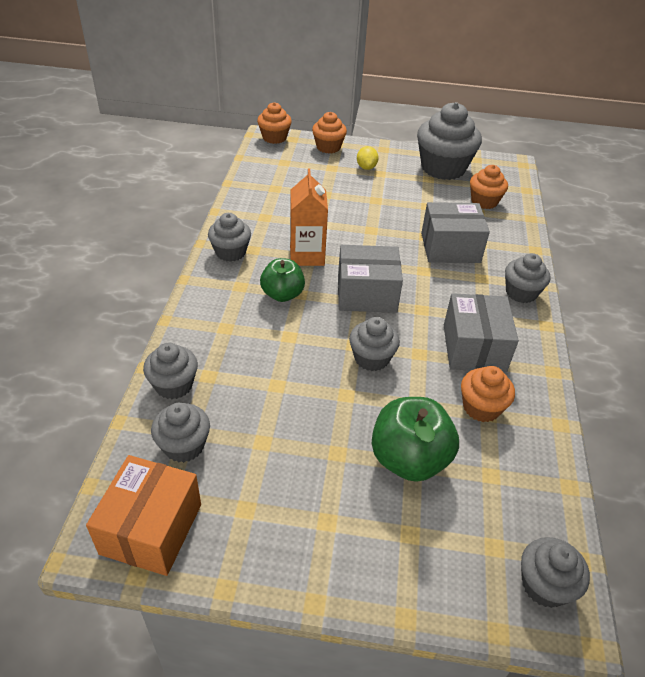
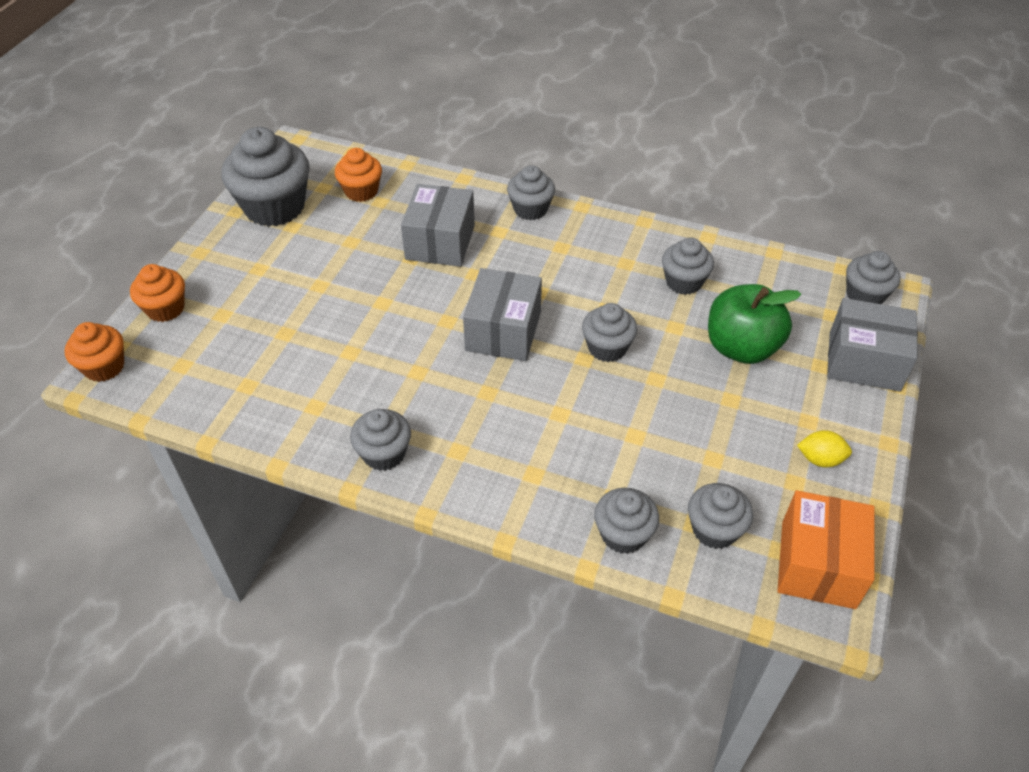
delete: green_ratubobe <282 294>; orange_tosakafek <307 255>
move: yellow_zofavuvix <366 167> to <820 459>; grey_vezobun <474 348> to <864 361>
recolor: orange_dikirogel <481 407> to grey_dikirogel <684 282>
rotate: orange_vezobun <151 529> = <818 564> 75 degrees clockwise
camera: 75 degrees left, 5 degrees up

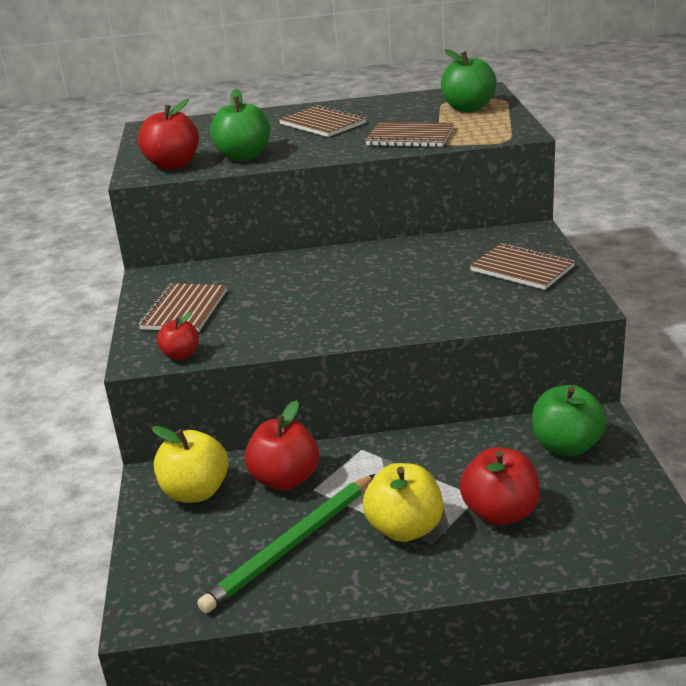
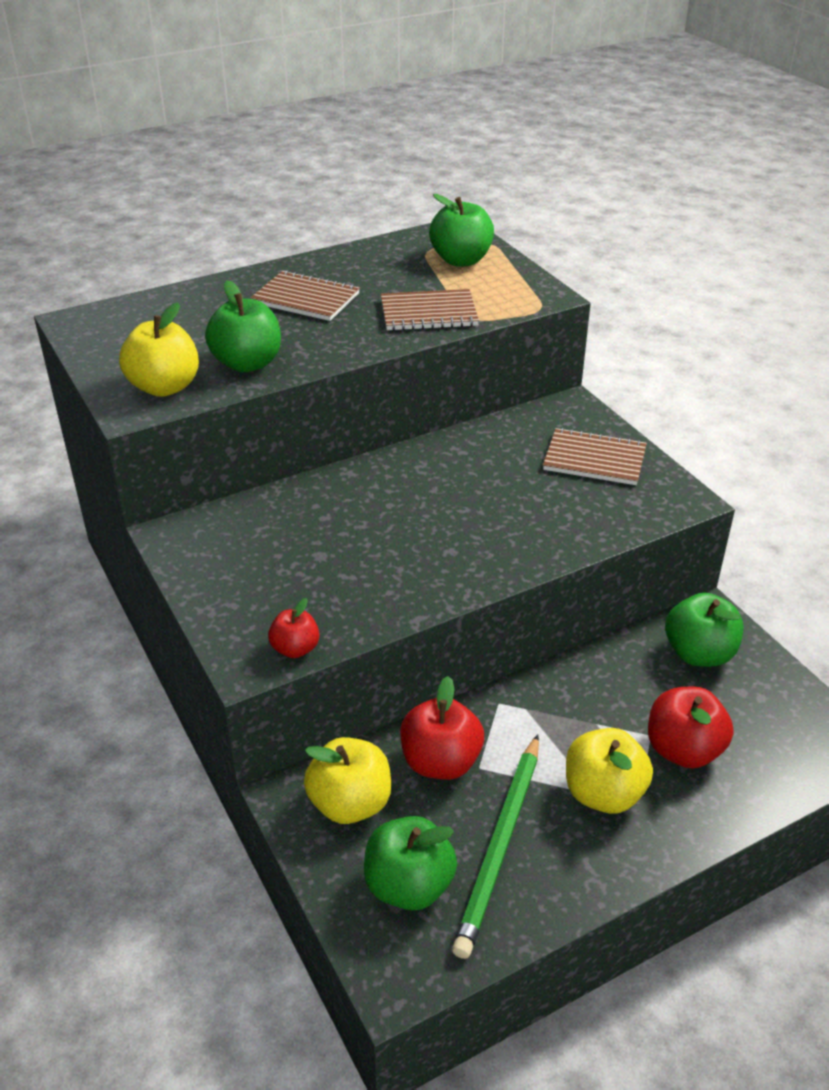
delete: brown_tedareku <184 310>
insert: green_ratubobe <409 885>
recolor: red_ratubobe <173 165> to yellow_ratubobe <164 387>
camera: 25 degrees left, 10 degrees up

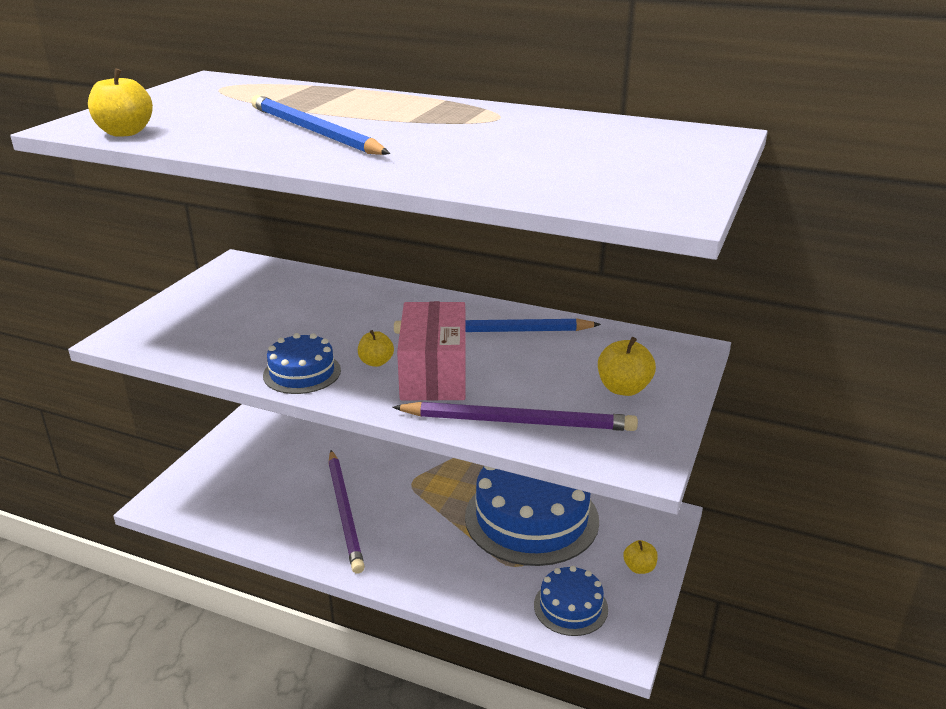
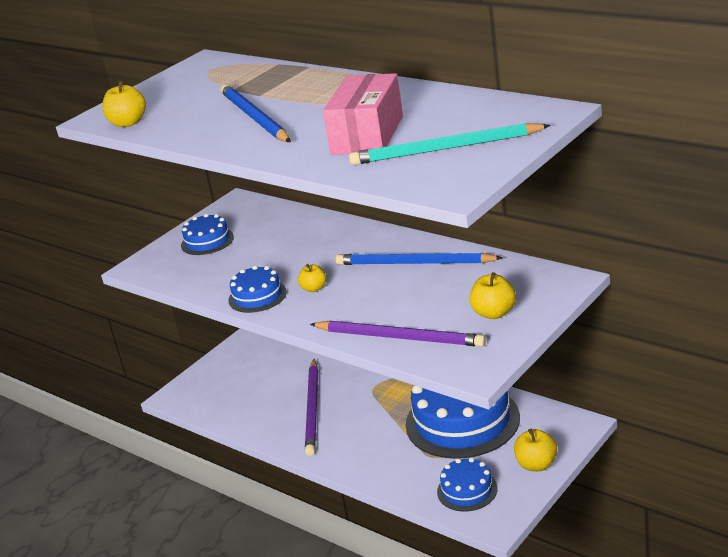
insert: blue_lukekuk <207 241>; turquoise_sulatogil <445 149>
move: pink_vezobun <434 373> to <367 135>
resize: yellow_ratubobe <639 568> = <536 465> x1.50
camera: 20 degrees right, 0 degrees up

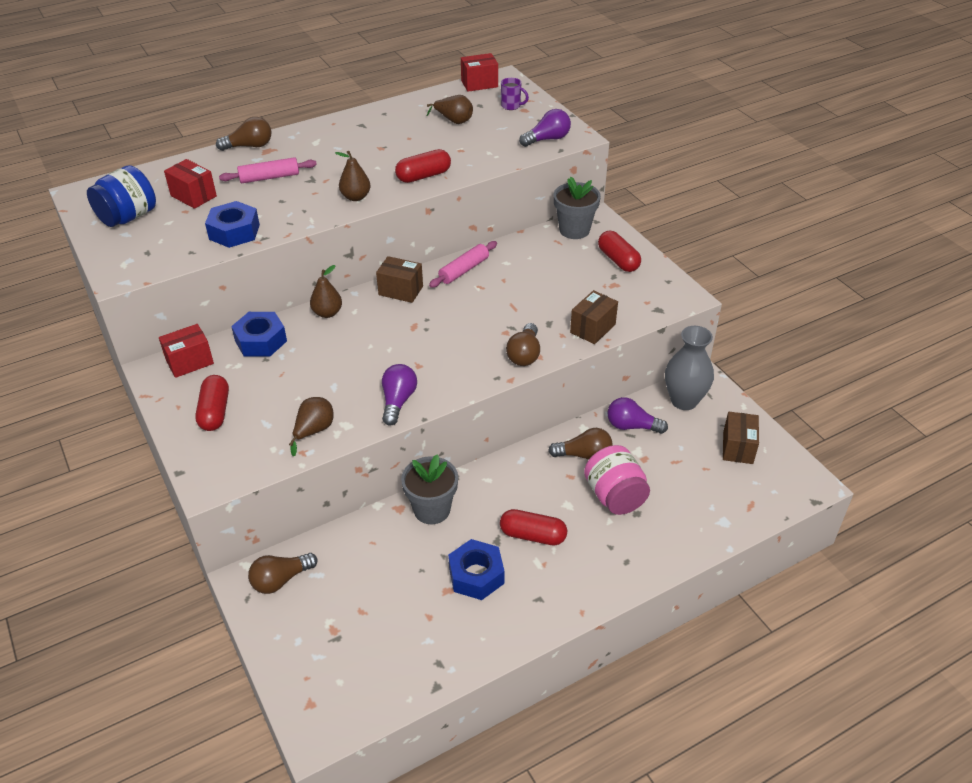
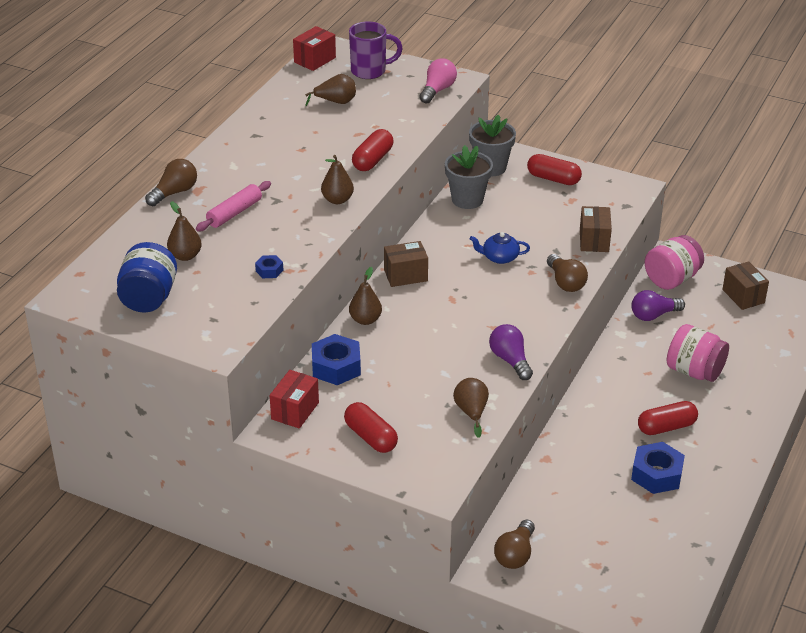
delete: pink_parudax <464 270>; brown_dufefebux <584 455>
insert: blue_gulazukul <499 257>
move: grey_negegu <432 509> to <467 199>
replace: red_vezobun <193 196> to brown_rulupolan <185 256>; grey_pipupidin <684 401> to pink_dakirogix <671 279>
recolor: purple_dufefebux <547 139> to pink_dufefebux <437 90>
resize: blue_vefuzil <234 232> = <269 270> x0.50; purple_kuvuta <511 106> = <370 71> x1.73
camera: 35 degrees left, 5 degrees down

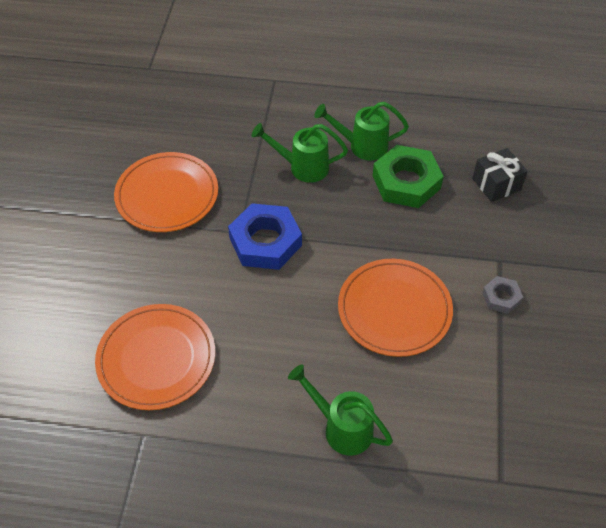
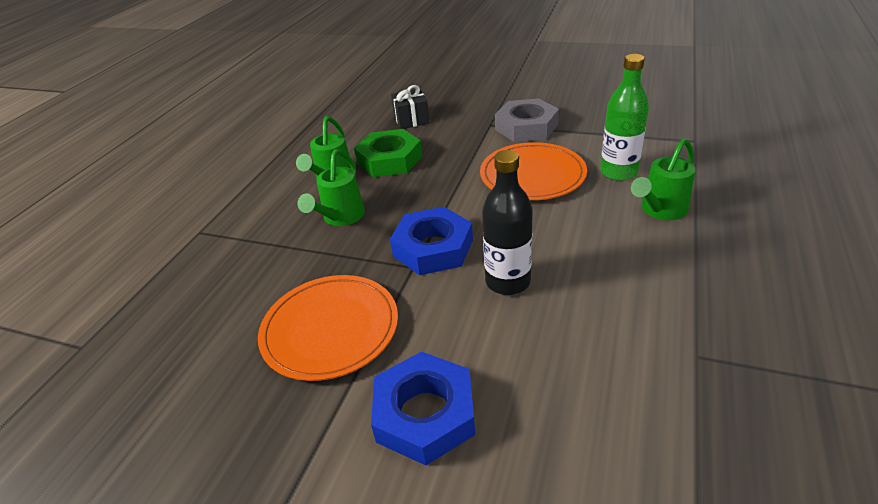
delete: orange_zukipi <156 358>
insert: blue_vefuzil <425 413>; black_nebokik <508 281>; green_nebokik <618 172>
resize: grey_vefuzil <501 297> = <526 127> x1.97
camera: 75 degrees left, 15 degrees down

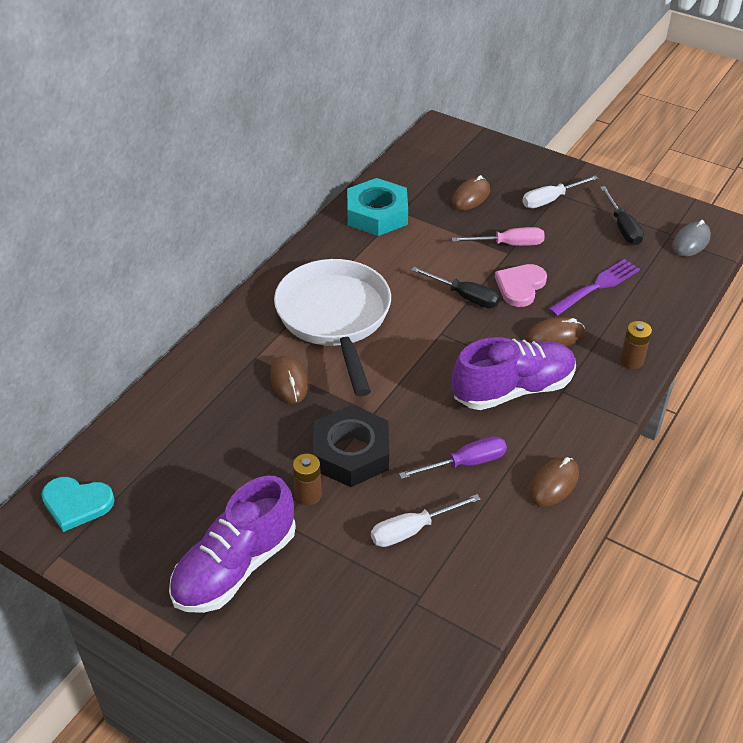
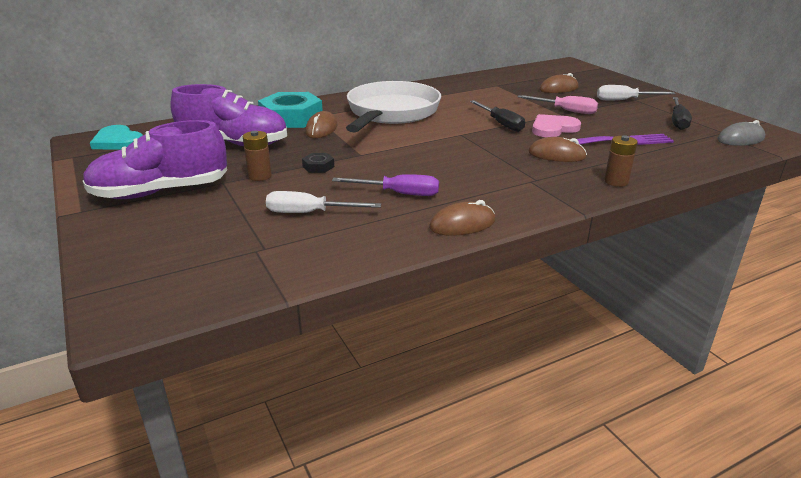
move: turquoise_vefuzil <377 214> to <291 118>; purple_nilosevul <513 389> to <234 144>
resize: black_vefuzil <351 453> = <318 166> x0.42
camera: 30 degrees right, 15 degrees down

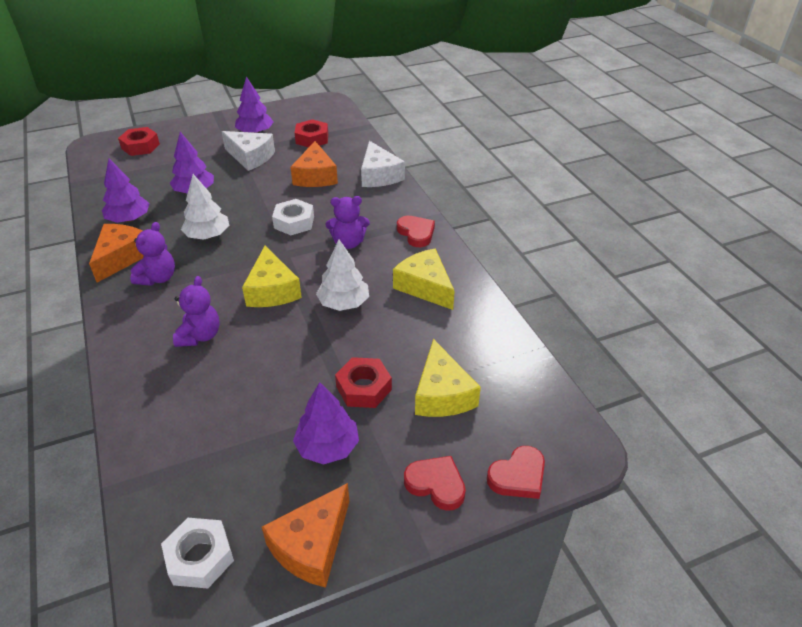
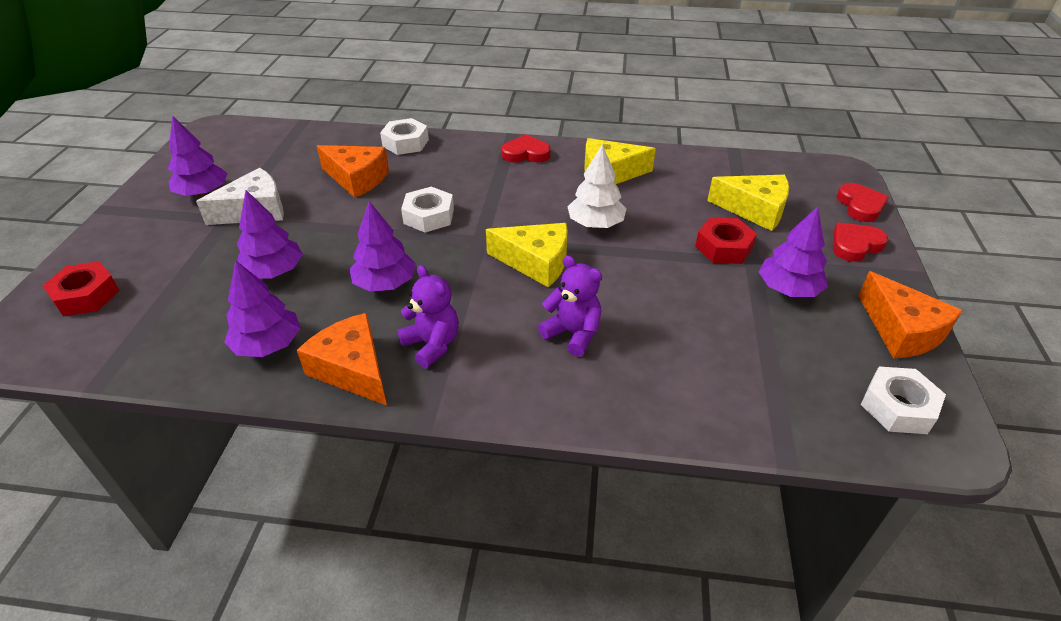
delete: red_vefuzil <312 139>; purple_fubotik <348 243>
replace: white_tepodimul <379 175> to white_vefuzil <405 143>
recolor: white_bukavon <208 235> to purple_bukavon <385 283>
camera: 60 degrees left, 0 degrees up

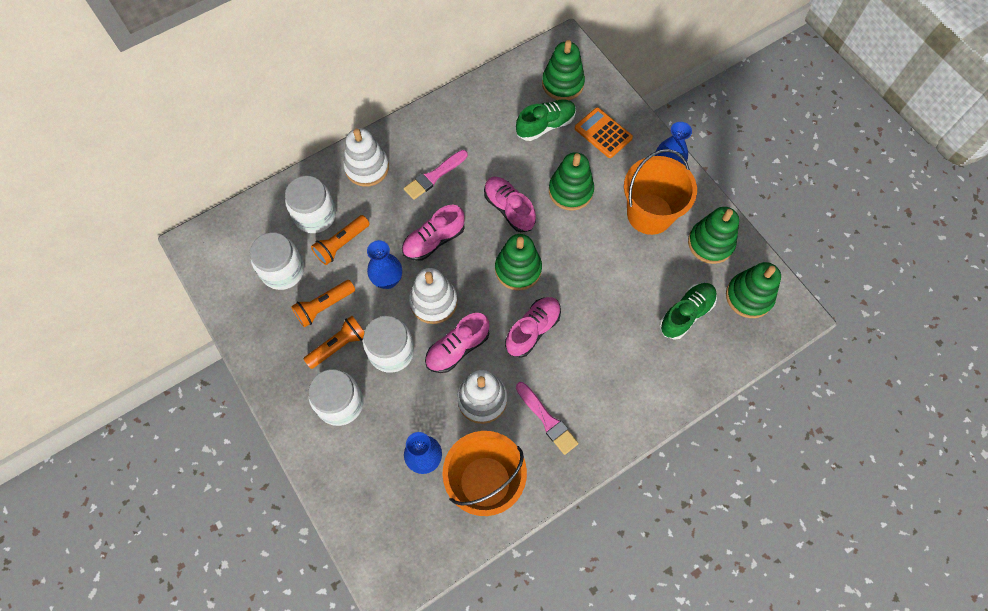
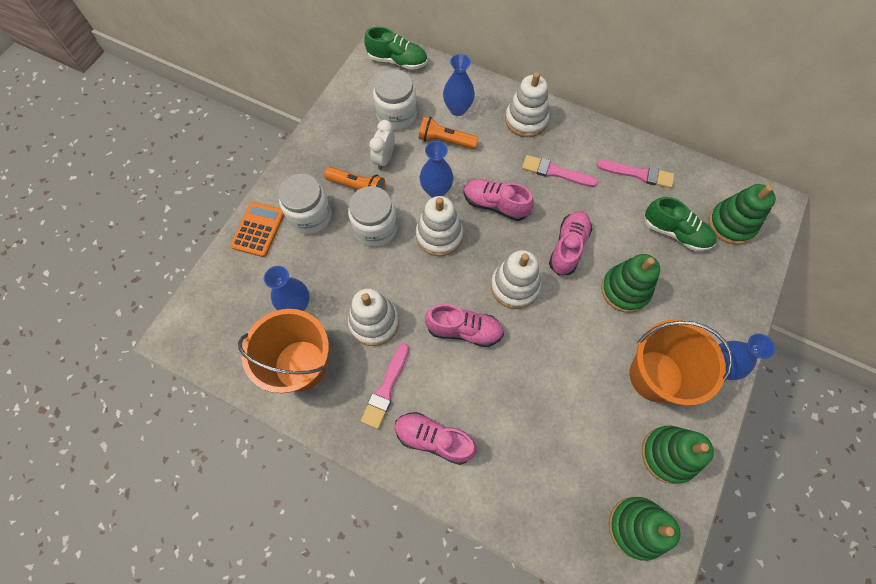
insert: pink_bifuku <638 174>
move: pink_nilosevul <457 348> to <434 439>; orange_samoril <603 133> to <258 229>; green_nilosevul <686 314> to <397 61>
replace: white_dakirogix <315 215> to blue_pipupidin <458 109>; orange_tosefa <324 306> to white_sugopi <384 159>
recolor: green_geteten <518 269> to white_geteten <514 286>
camera: 60 degrees right, 0 degrees up

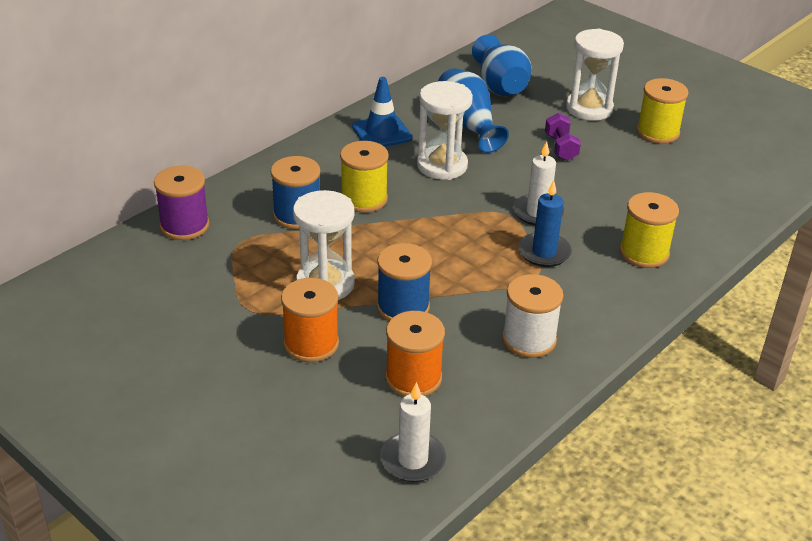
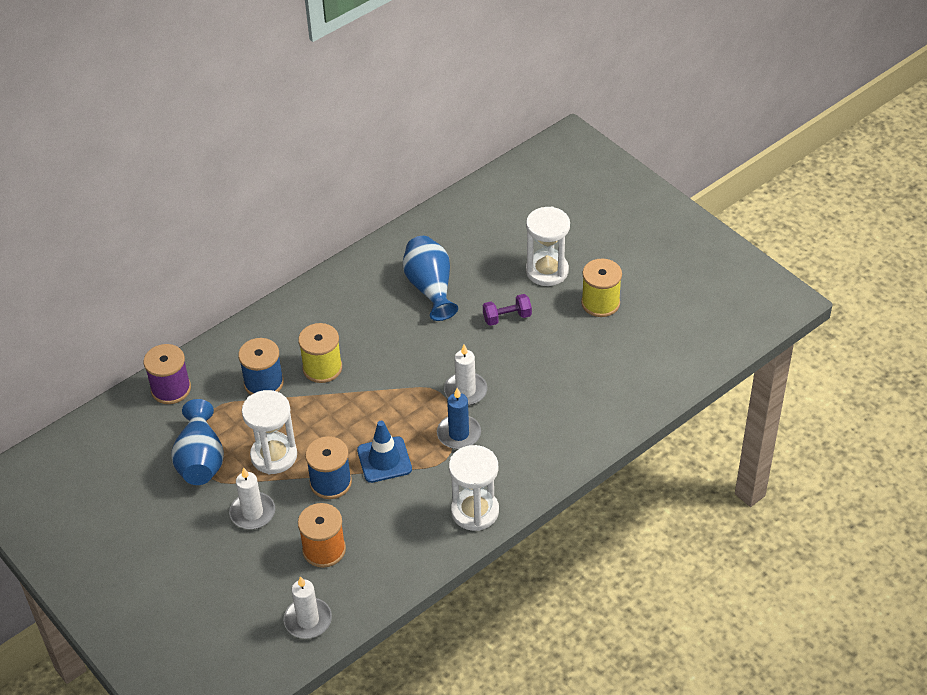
delete: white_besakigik <529 339>; yellow_besakigik <644 253>
move: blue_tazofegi <382 132> to <384 460>; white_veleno <442 166> to <475 511>; blue_pipupidin <500 86> to <201 460>
replace: orange_besakigik <311 344> to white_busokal <252 513>
rotate: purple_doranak <561 147> = <507 317> 75 degrees clockwise
camera: 10 degrees right, 10 degrees up

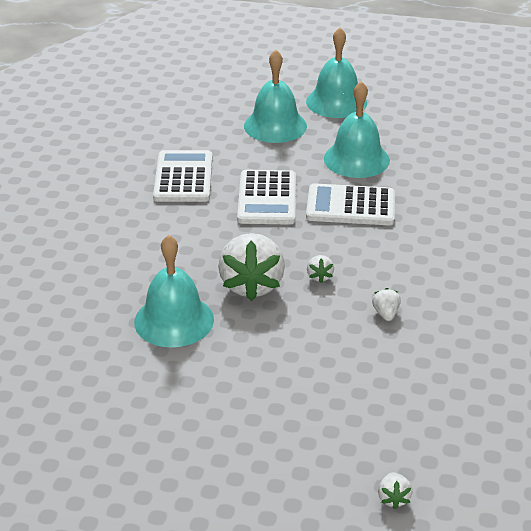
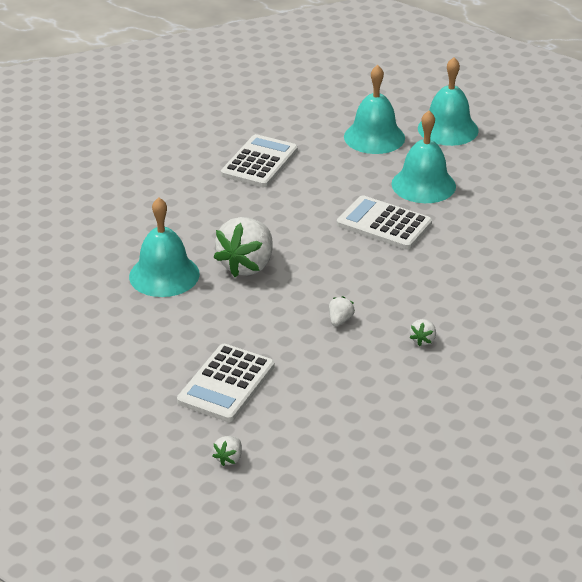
move: white_samoril <267 198> to <226 384>; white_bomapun <319 276> to <423 340>
camera: 25 degrees right, 0 degrees up

